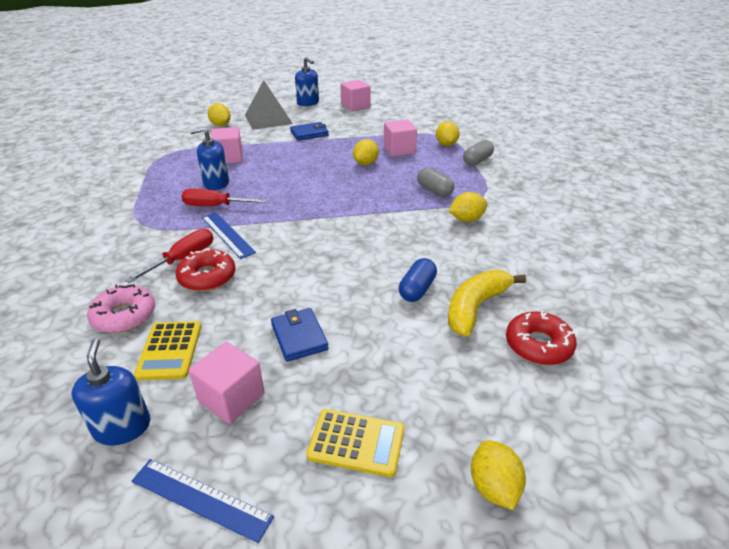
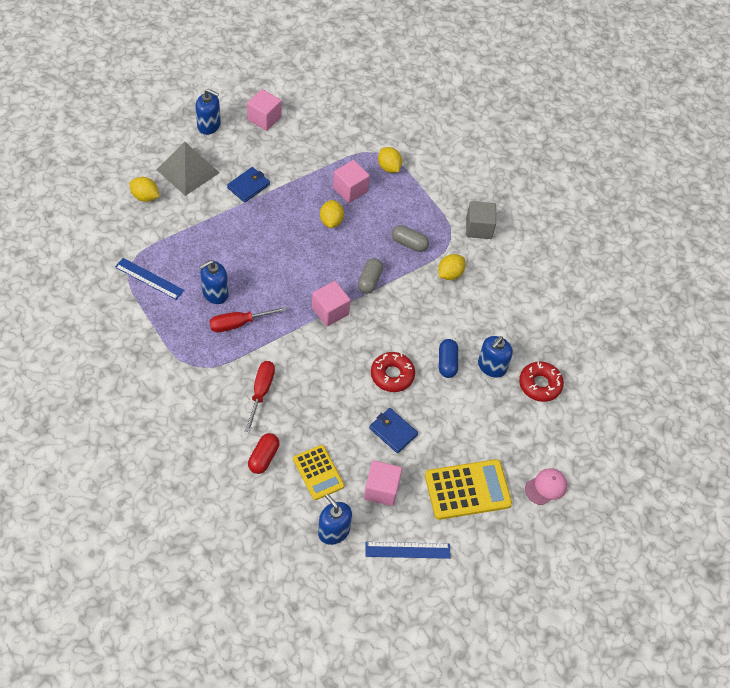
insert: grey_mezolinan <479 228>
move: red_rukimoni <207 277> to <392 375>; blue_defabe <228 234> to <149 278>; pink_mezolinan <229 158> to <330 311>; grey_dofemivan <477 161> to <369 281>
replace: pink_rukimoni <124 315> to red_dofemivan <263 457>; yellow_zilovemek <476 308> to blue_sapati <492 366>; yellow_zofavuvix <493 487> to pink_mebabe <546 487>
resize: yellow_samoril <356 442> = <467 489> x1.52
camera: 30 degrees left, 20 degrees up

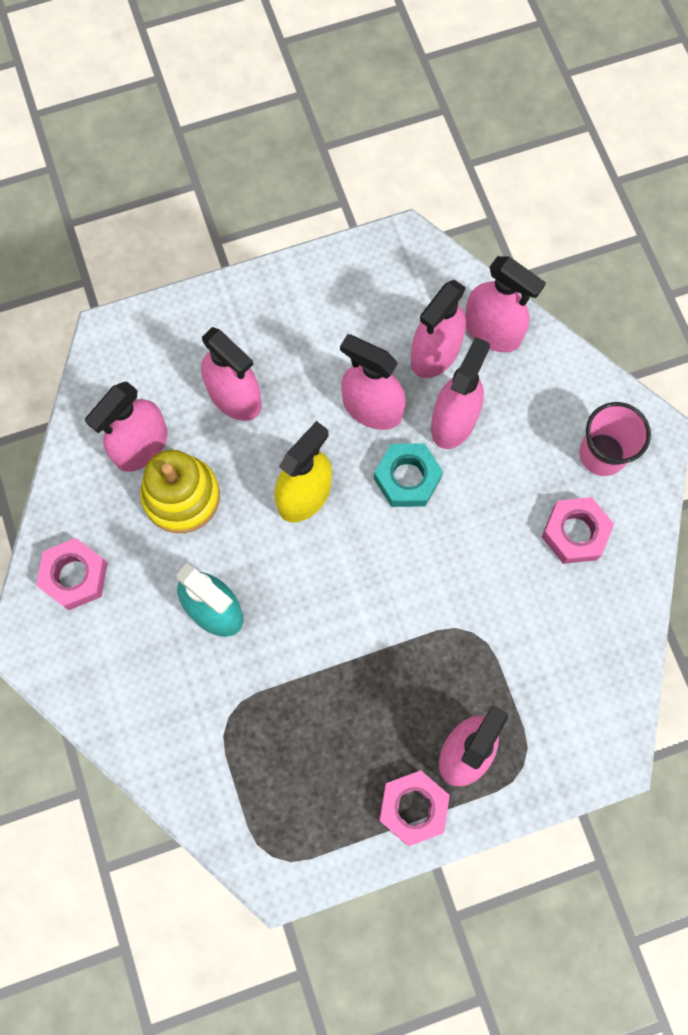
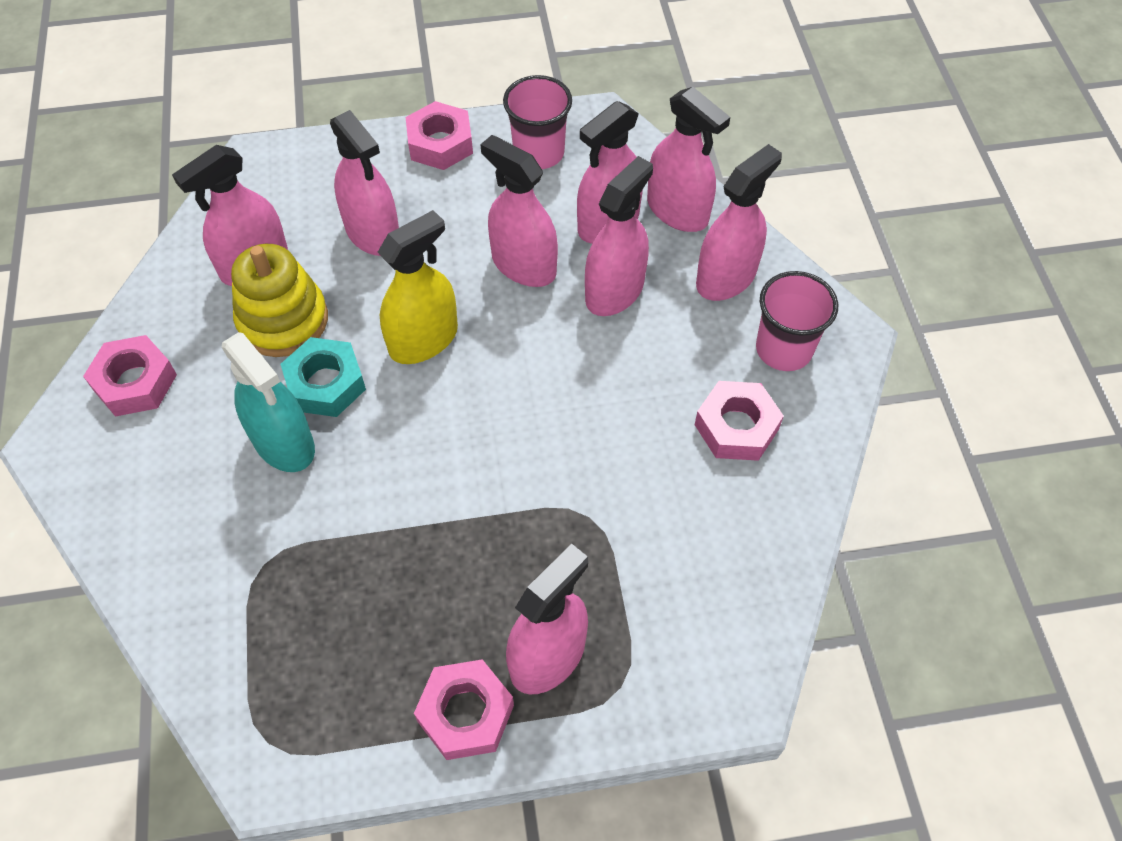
insert: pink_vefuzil <440 143>; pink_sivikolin <538 153>; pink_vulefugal <726 277>
move: turquoise_vefuzil <407 478> to <326 384>
camera: 10 degrees right, 15 degrees down

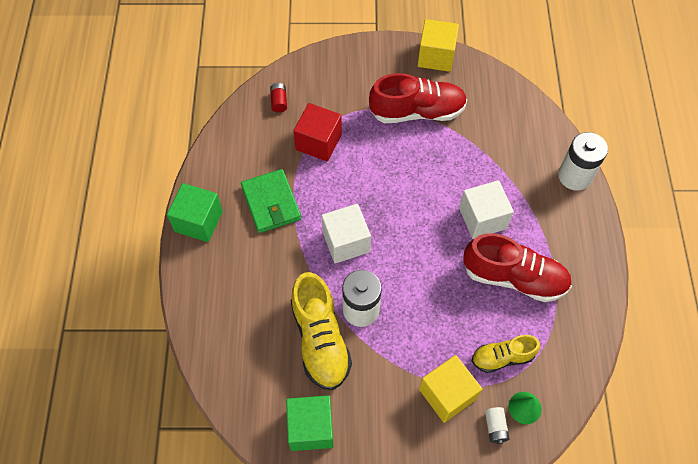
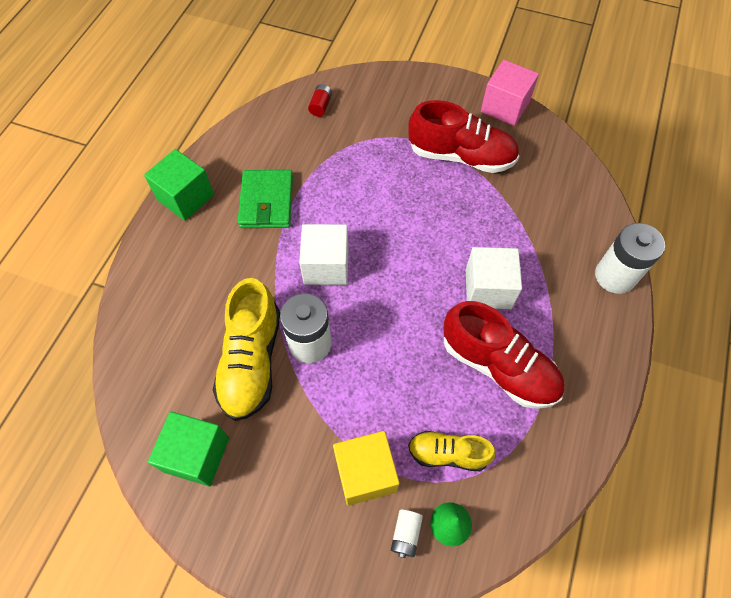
delete: red_mezolinan <318 142>
recolor: yellow_mezolinan <436 56> to pink_mezolinan <505 107>
camera: 20 degrees right, 0 degrees up

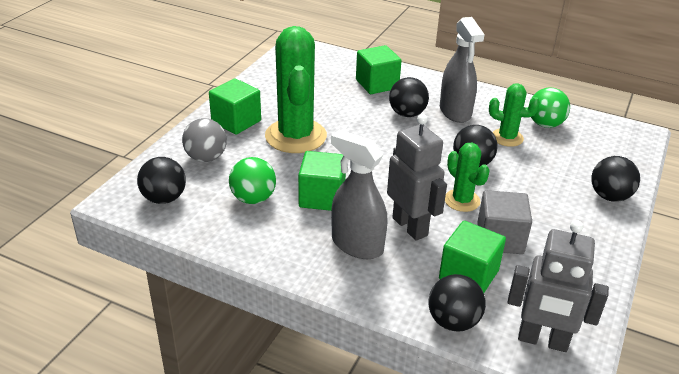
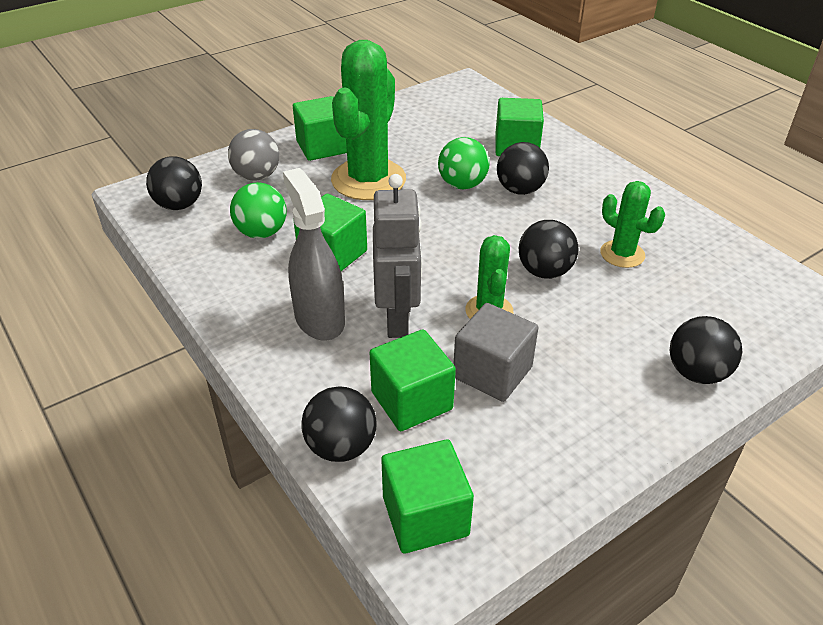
delete: grey_vulefugal <455 112>
move: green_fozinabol <545 124> to <462 185>
replace: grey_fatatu <542 341> to green_mezolinan <425 516>
camera: 30 degrees right, 5 degrees up

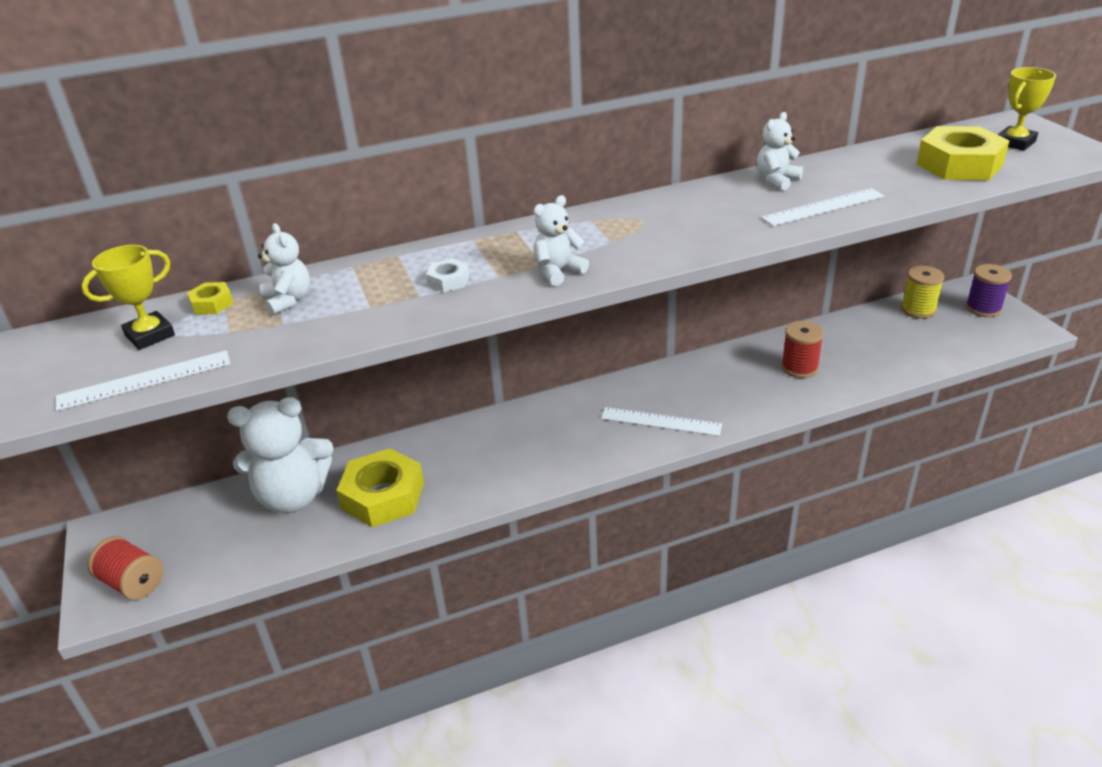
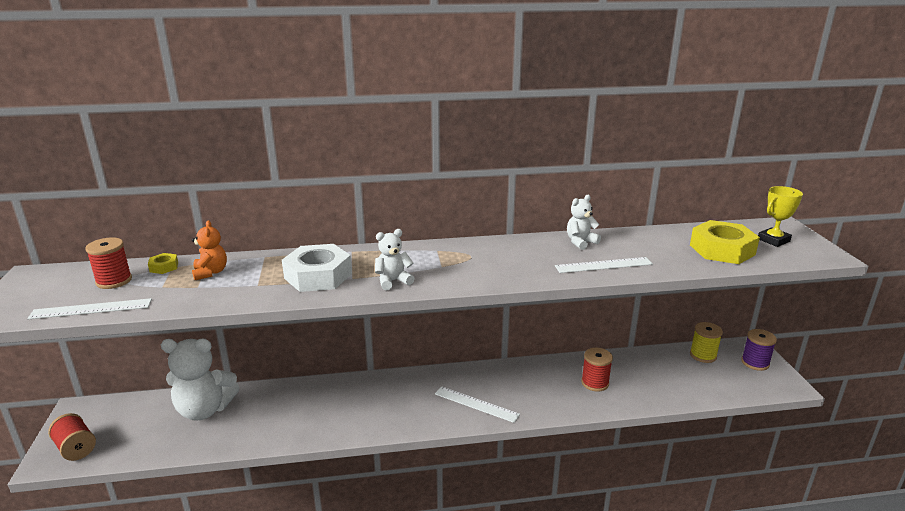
delete: yellow_vefuzil <383 496>
replace: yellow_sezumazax <150 335> to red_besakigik <114 281>
recolor: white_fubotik <288 300> to orange_fubotik <210 272>
resize: white_vefuzil <448 281> = <318 276> x2.23
camera: 10 degrees right, 10 degrees down

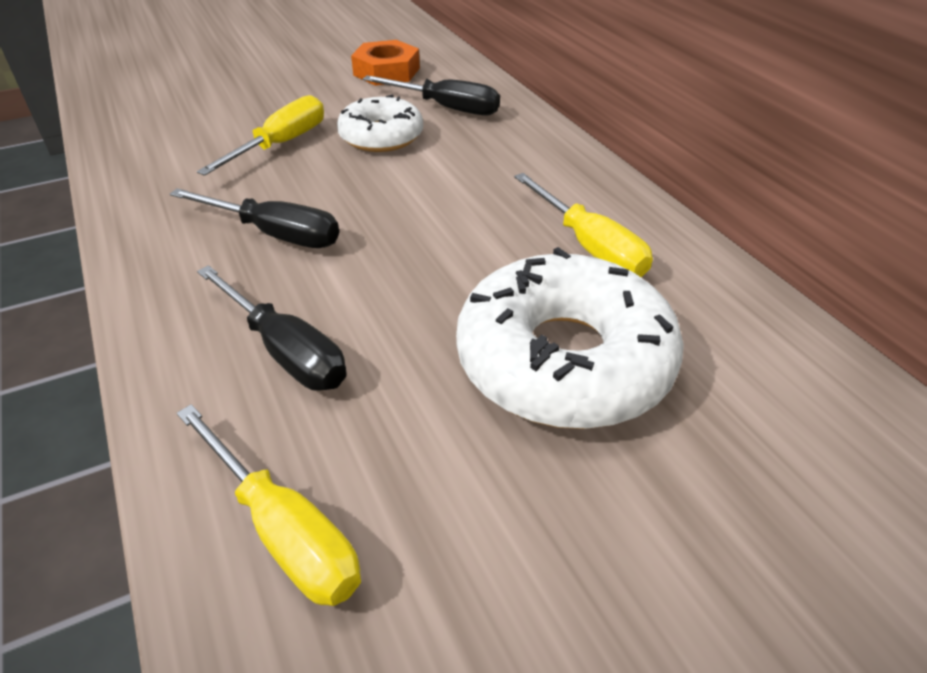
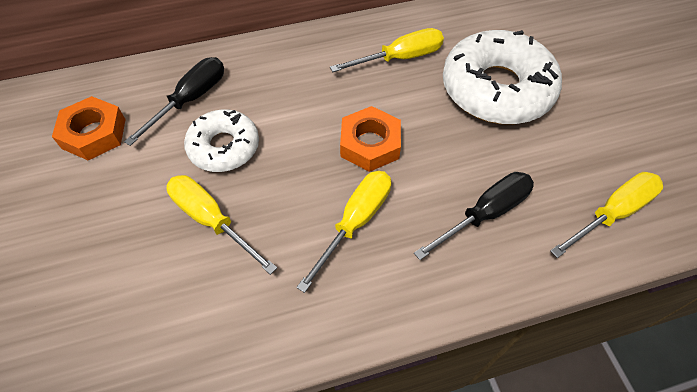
insert: orange_vefuzil <370 144>
recolor: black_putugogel <275 234> to yellow_putugogel <355 222>
camera: 80 degrees left, 15 degrees up

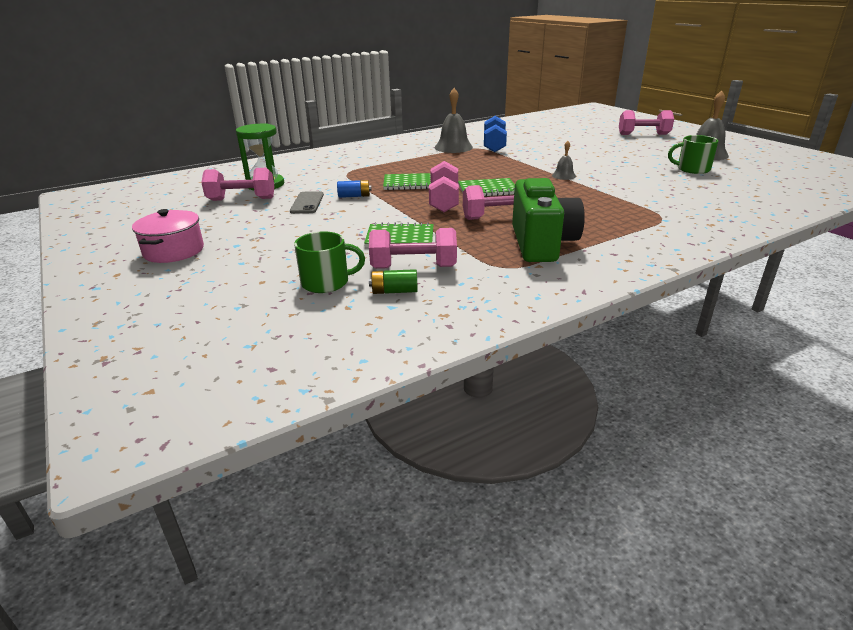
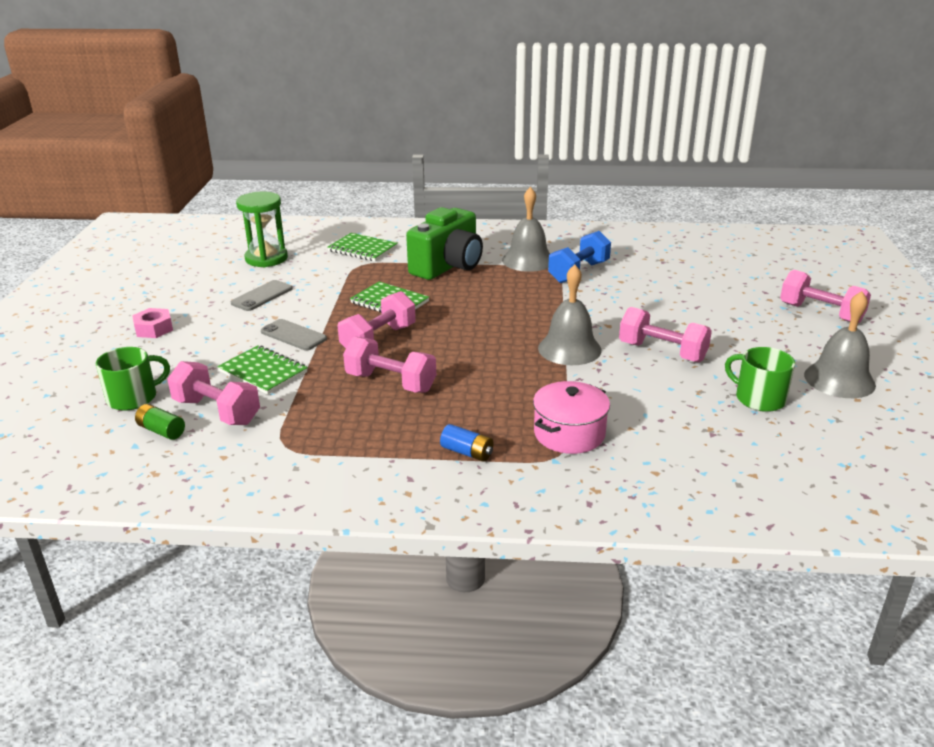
insert: pink_vefuzil <154 329>; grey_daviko <293 335>
move: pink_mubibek <174 251> to <569 433>; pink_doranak <241 199> to <662 352>; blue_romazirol <354 196> to <467 452>; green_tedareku <487 190> to <362 249>; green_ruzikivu <541 244> to <448 266>
rotate: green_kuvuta <326 282> = <133 398> 60 degrees counterclockwise
resize: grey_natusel <563 175> = <569 349> x1.89
camera: 35 degrees right, 0 degrees up

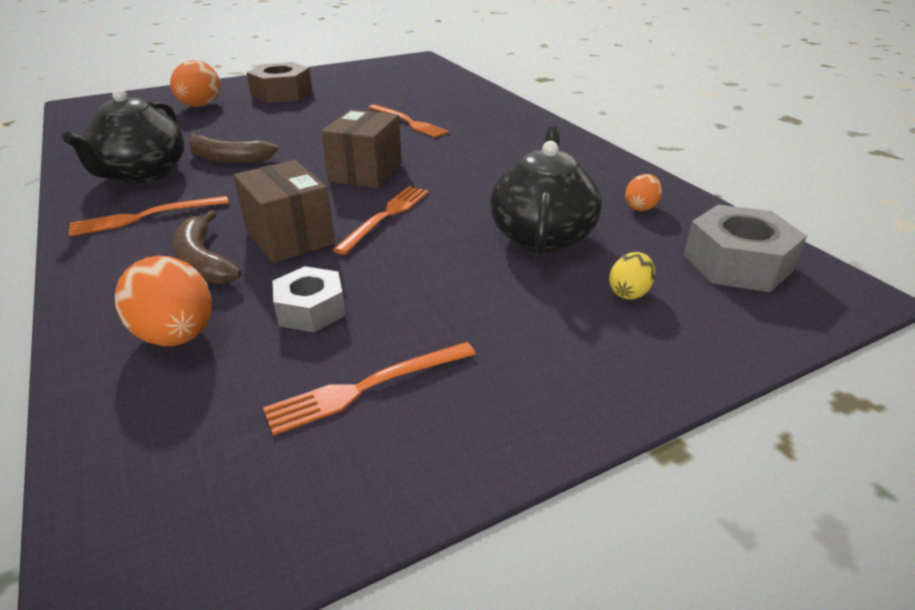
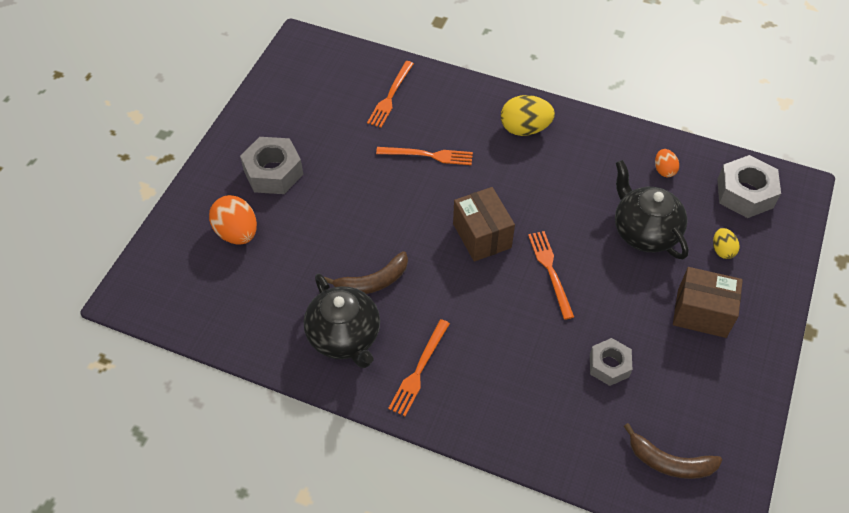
delete: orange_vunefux <177 336>
insert: yellow_vunefux <525 129>
move: brown_zilovemek <203 261> to <669 462>; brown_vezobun <289 237> to <701 313>; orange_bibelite <367 387> to <390 96>
recolor: brown_vefuzil <282 93> to grey_vefuzil <273 172>
camera: 40 degrees left, 20 degrees up

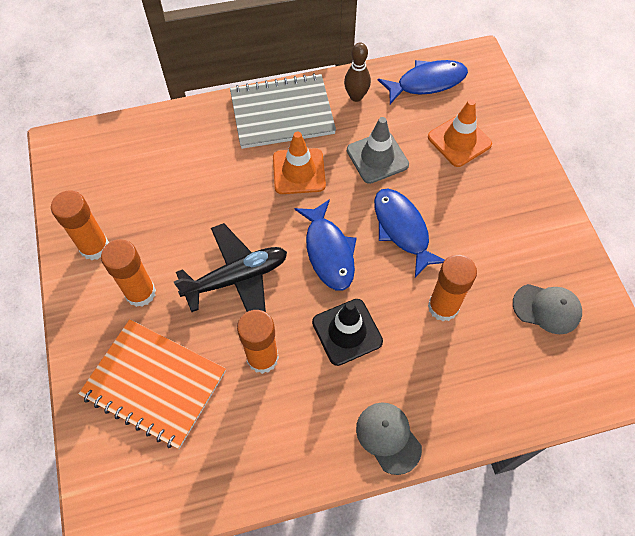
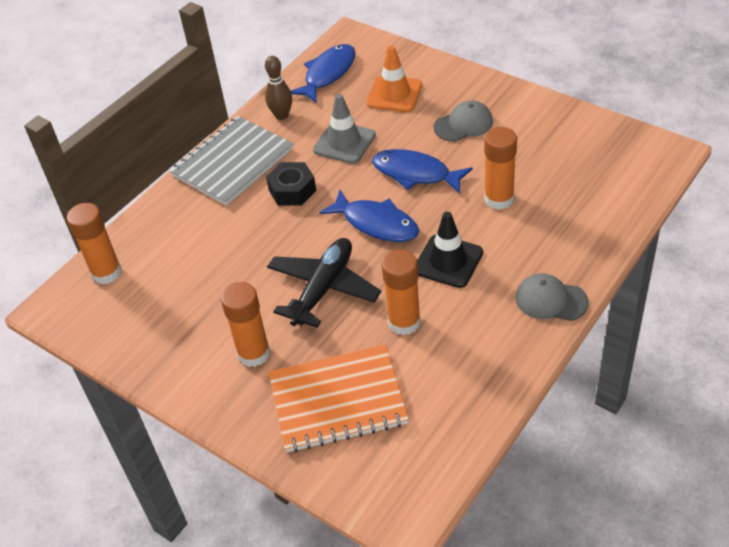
move: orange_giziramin <94 247> to <106 272>; grey_mebabe <547 308> to <463 124>
replace: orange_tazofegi <299 171> to black_vefuzil <292 190>
camera: 35 degrees left, 15 degrees down

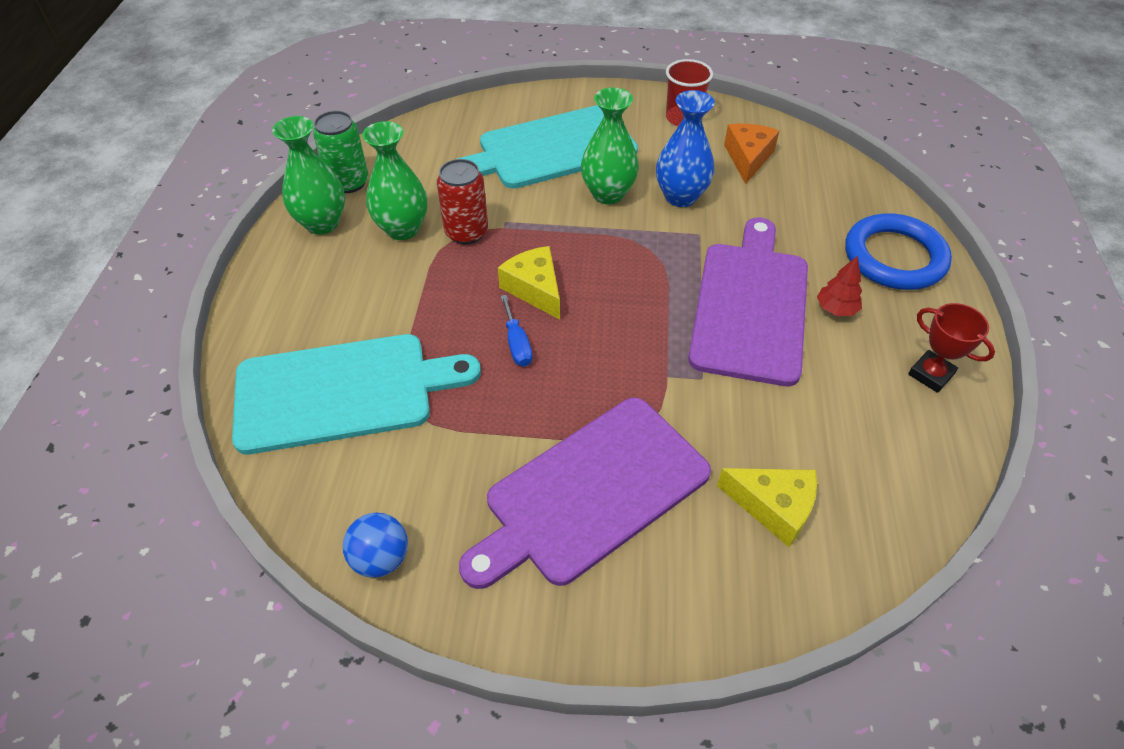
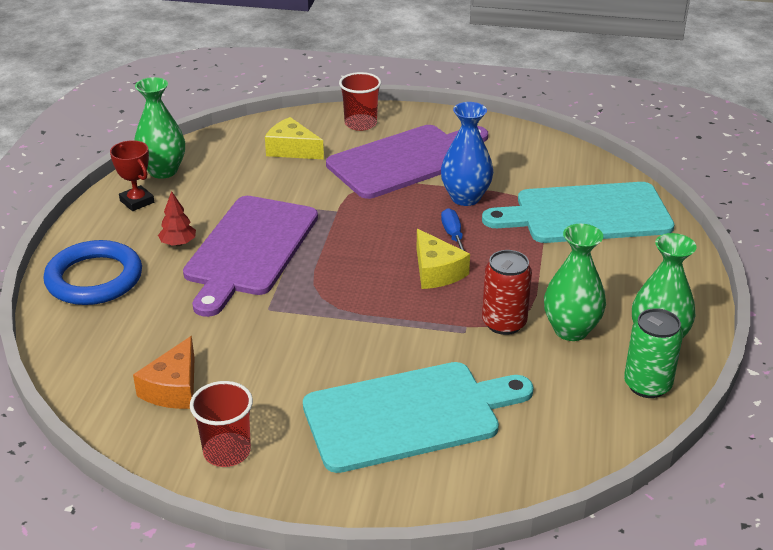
delete: blue_fozinabol <381 558>
insert: red_sivikolin <360 124>
move: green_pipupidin <608 194> to <163 171>; blue_pipupidin <680 197> to <465 198>
camera: 175 degrees left, 15 degrees down

